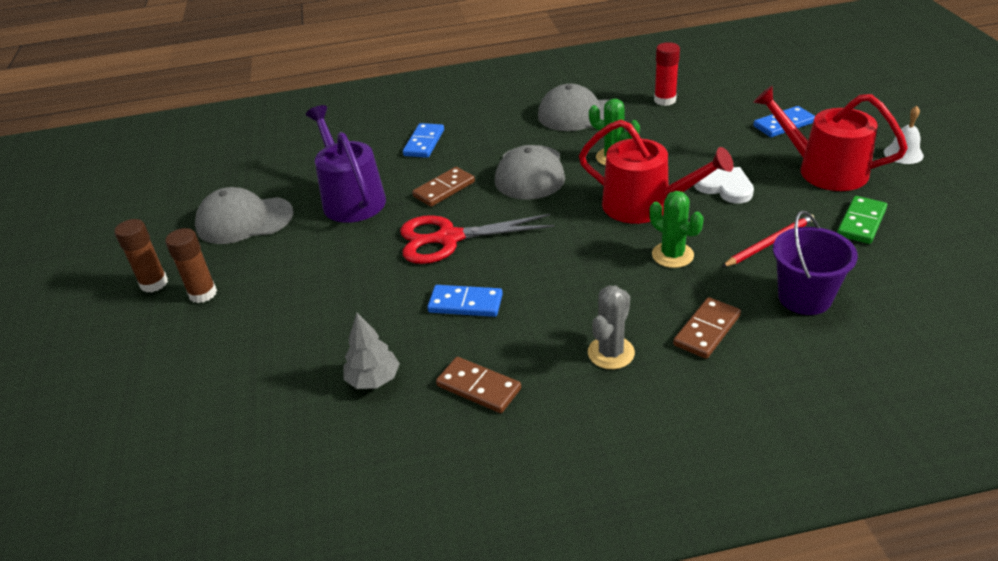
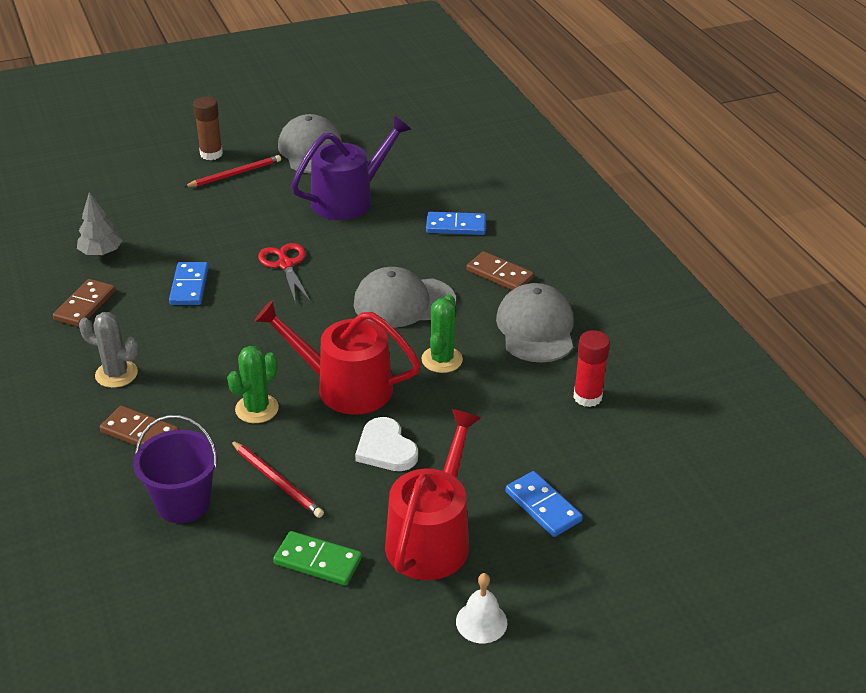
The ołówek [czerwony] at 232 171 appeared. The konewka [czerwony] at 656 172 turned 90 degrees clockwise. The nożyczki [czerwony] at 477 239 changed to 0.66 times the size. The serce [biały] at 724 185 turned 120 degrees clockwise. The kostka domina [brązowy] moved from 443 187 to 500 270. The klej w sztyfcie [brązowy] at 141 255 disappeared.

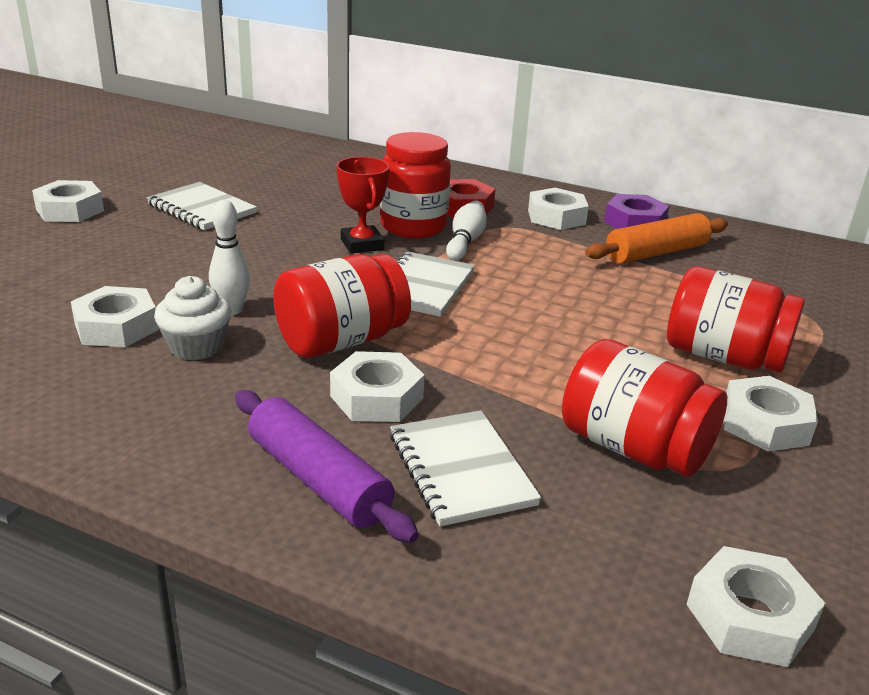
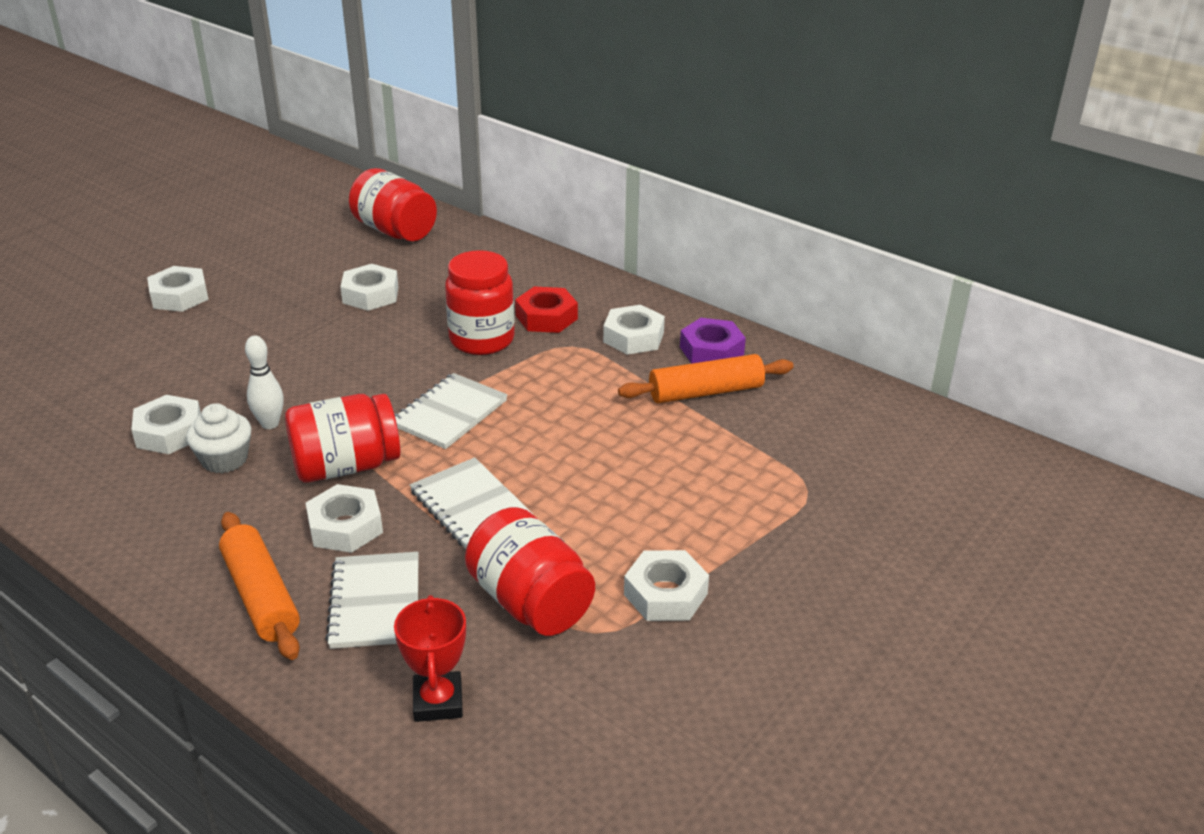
The wałek do ciasta [fioletowy] at 327 466 became the wałek do ciasta [pomarańczowy] at 259 586. The nakrętka [biały] moved from 755 606 to 369 287. The słoik [czerwony] moved from 736 319 to 393 204. The puchar [czerwony] moved from 362 205 to 430 658. The zeszyt [biały] moved from 202 206 to 471 503. The kręgiel [biały] at 466 231 disappeared.

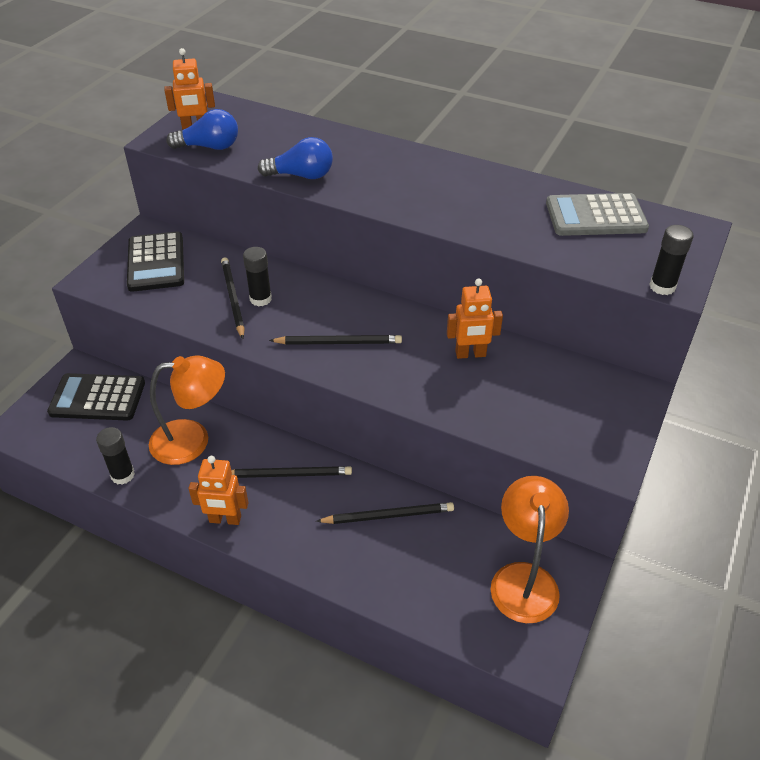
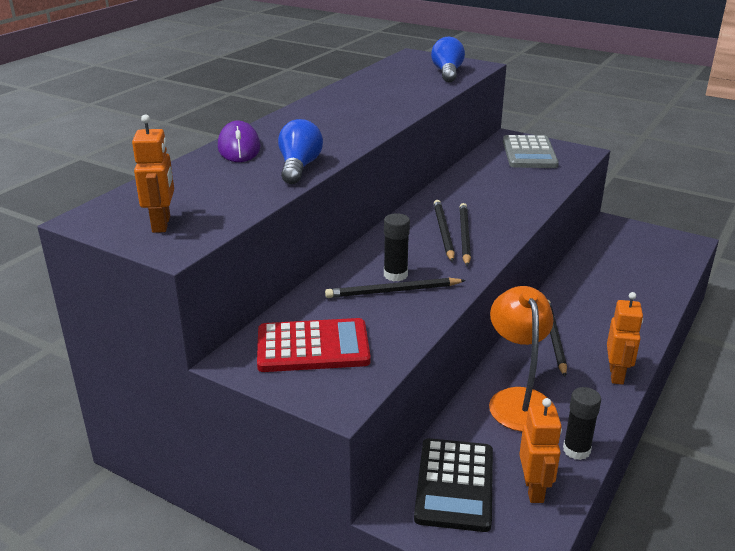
The myszka [fioletowy] at 239 141 appeared. The kalkulator [czarny] at 155 261 became the kalkulator [czerwony] at 314 345. The żarówka [niebieski] moved from 202 129 to 448 59. The ołówek [czarny] moved from 385 513 to 444 231. The kalkulator [szary] moved from 597 214 to 531 151. The robot [pomarańczowy] moved from 475 319 to 540 450. The lampka [pomarańczowy] at 530 549 disappeared. The klej w sztyfcie [czarny] at 671 260 disappeared.

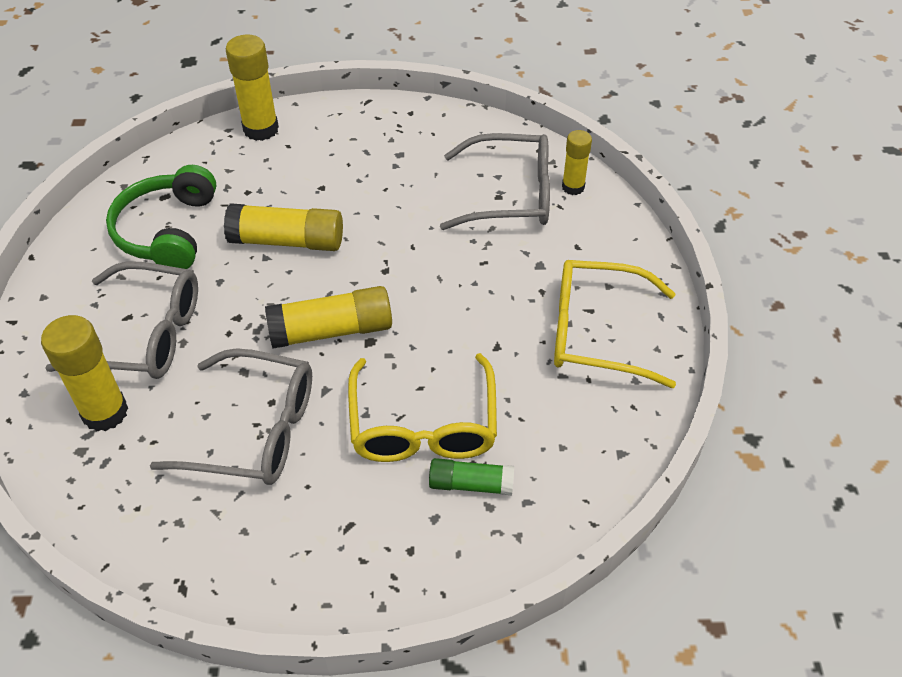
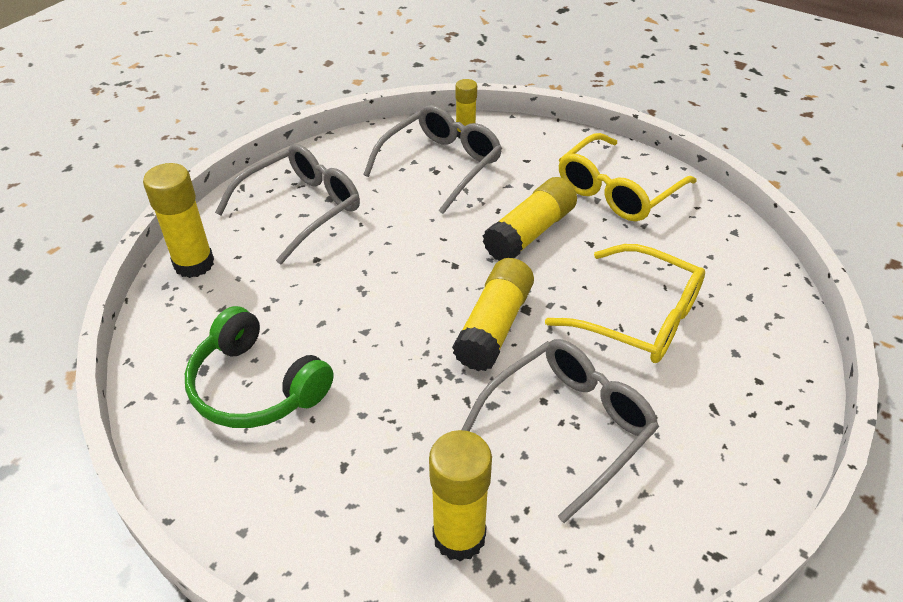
The okulary [szary] moved from 121 320 to 287 204. The klej w sztyfcie [żółty] moved from 283 227 to 530 219. The klej w sztyfcie [zielony] at 471 476 disappeared.

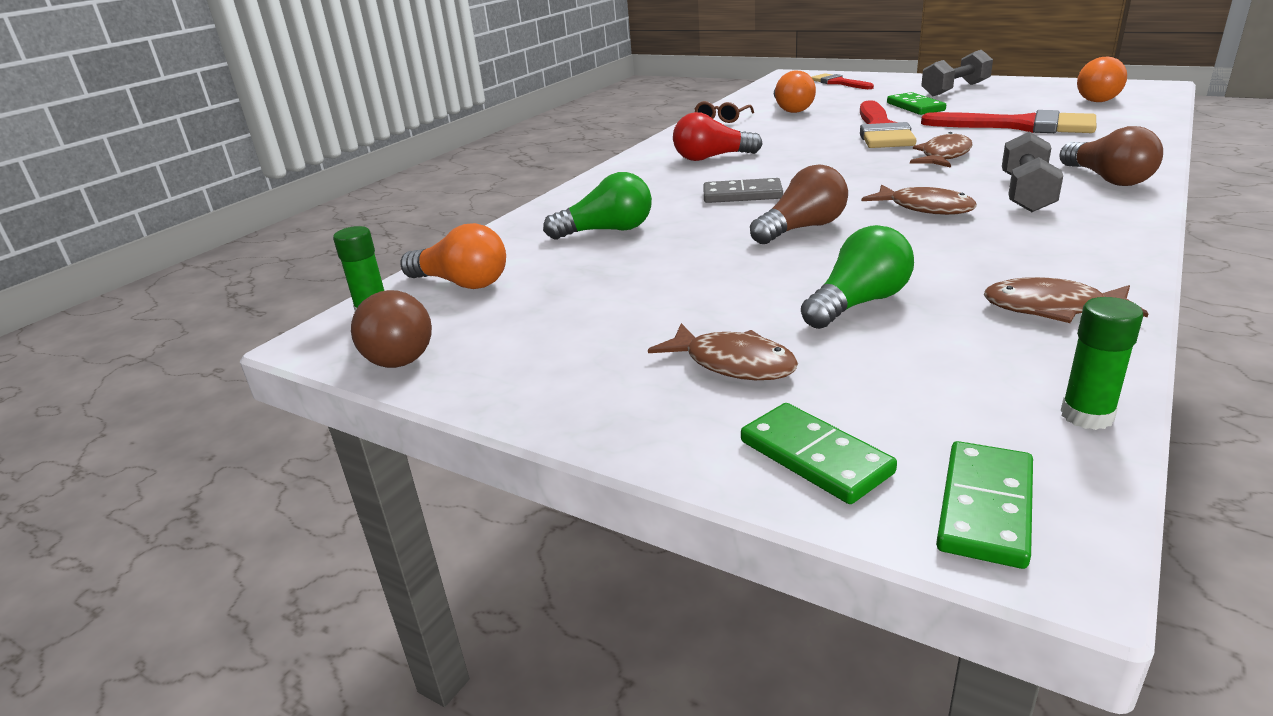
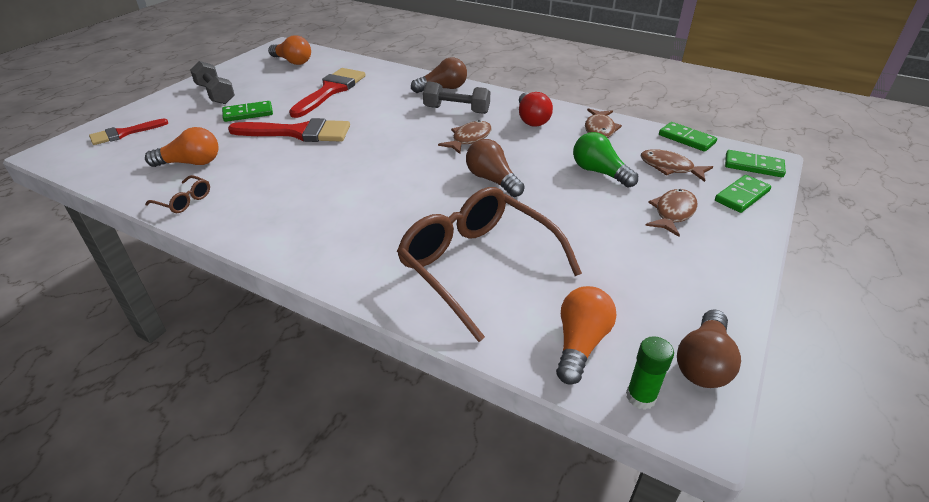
The żarówka [zielony] at 597 205 was replaced by the okulary [brązowy] at 489 264. The żarówka [czerwony] moved from 718 136 to 536 109. The ryba [brązowy] moved from 941 150 to 677 165. The klej w sztyfcie [zielony] at 1102 363 was replaced by the kostka domina [zielony] at 688 137. The żarówka [brązowy] at 391 329 turned 150 degrees clockwise. The kostka domina [szary] at 743 190 disappeared.

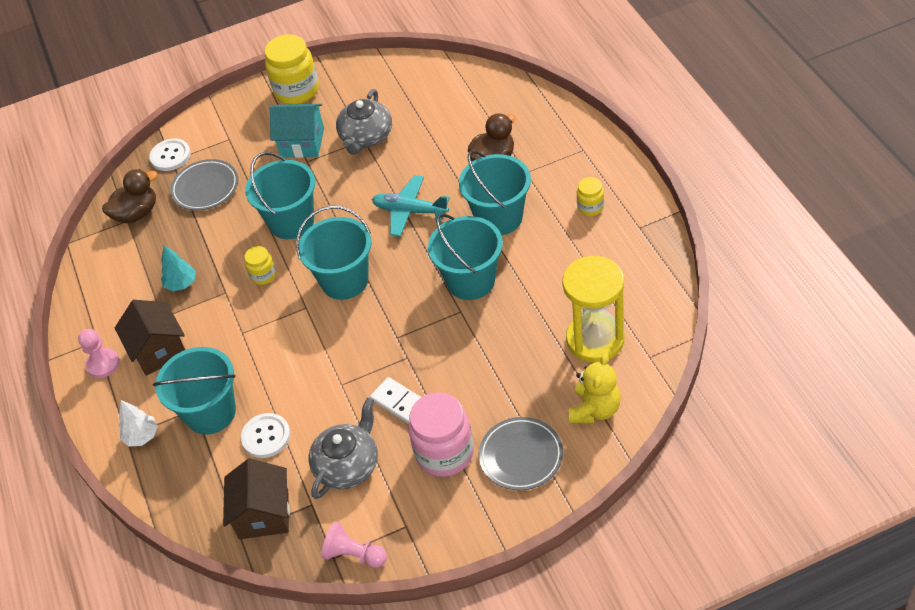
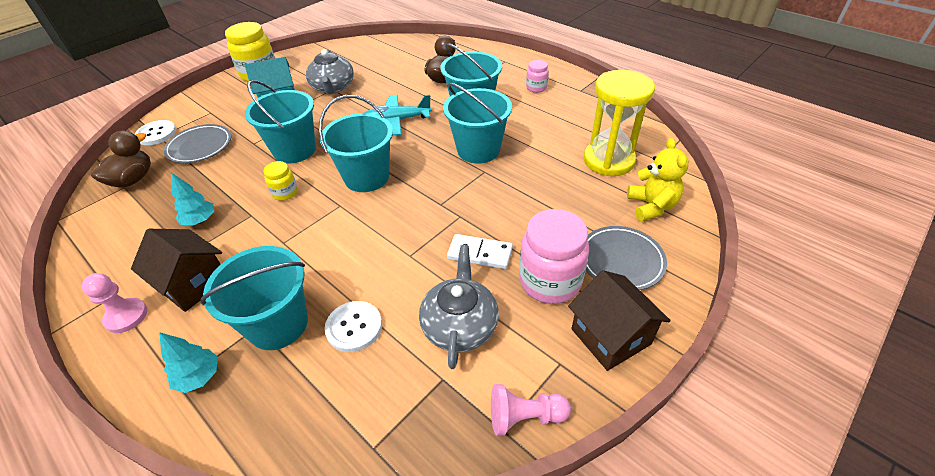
The drzewko [biały] at 138 423 became the drzewko [turkusowy] at 188 362. The słoik [żółty] at 590 196 became the słoik [różowy] at 537 76. The domek [brązowy] moved from 256 498 to 619 320.

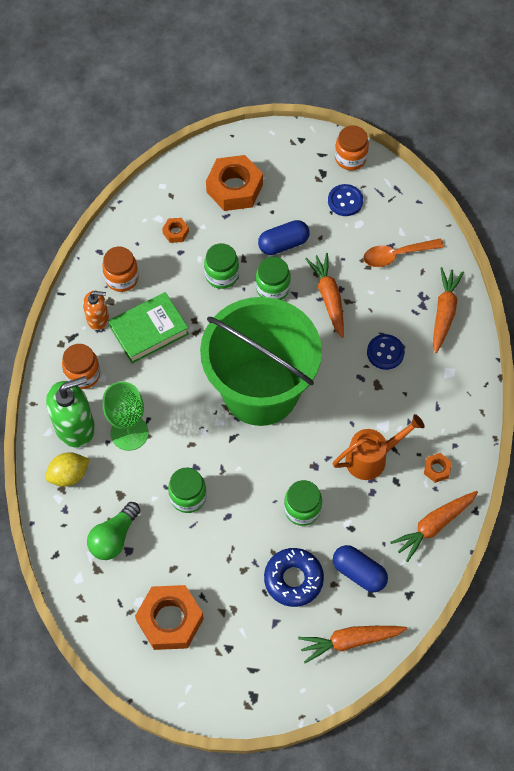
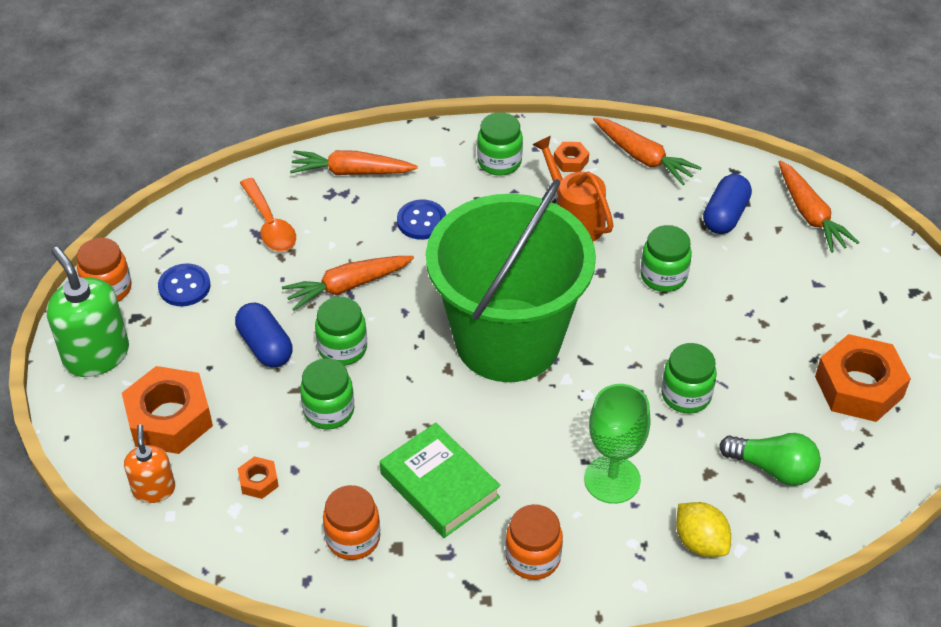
The dozownik mydła [zielony] moved from 70 412 to 88 312. The dozownik mydła [pomarańczowy] moved from 96 310 to 149 463. The słoik [zielony] at 500 144 appeared. The donut [niebieski] at 294 577 disappeared.

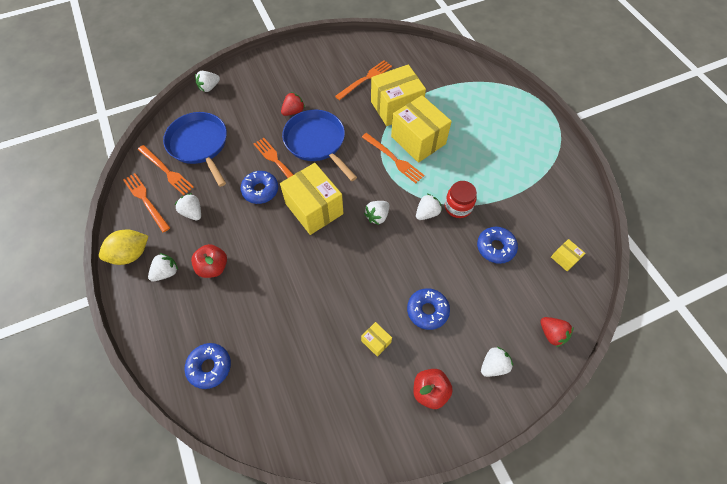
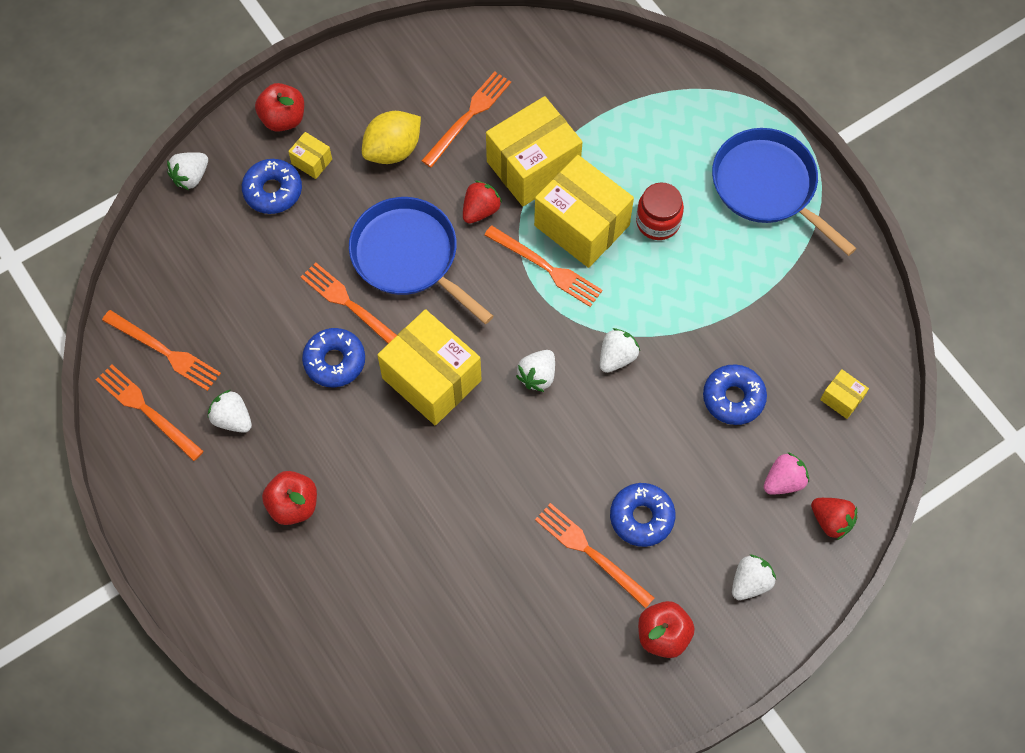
The donut [niebieski] moved from 208 366 to 272 186. The jabłko [czerwony] at 279 107 appeared. The pudełko [żółty] moved from 376 339 to 310 155. The cytryna [żółty] moved from 123 247 to 391 137. The truskawka [czerwony] moved from 293 104 to 482 202. The widelec [pomarańczowy] at 594 556 appeared. The słoik [czerwony] moved from 461 199 to 660 211. The patelnia [niebieski] moved from 195 149 to 784 192. The truskawka [różowy] at 786 473 appeared. The truskawka [biały] at 163 267 disappeared.

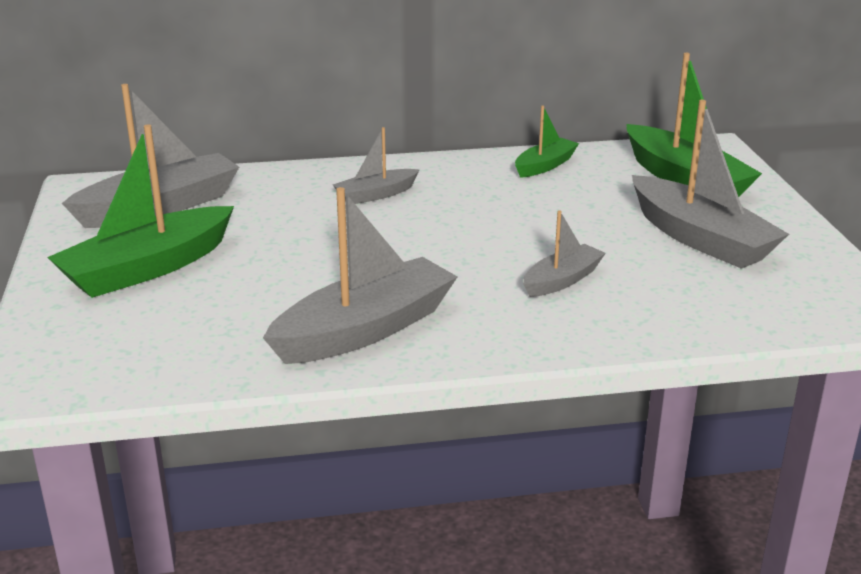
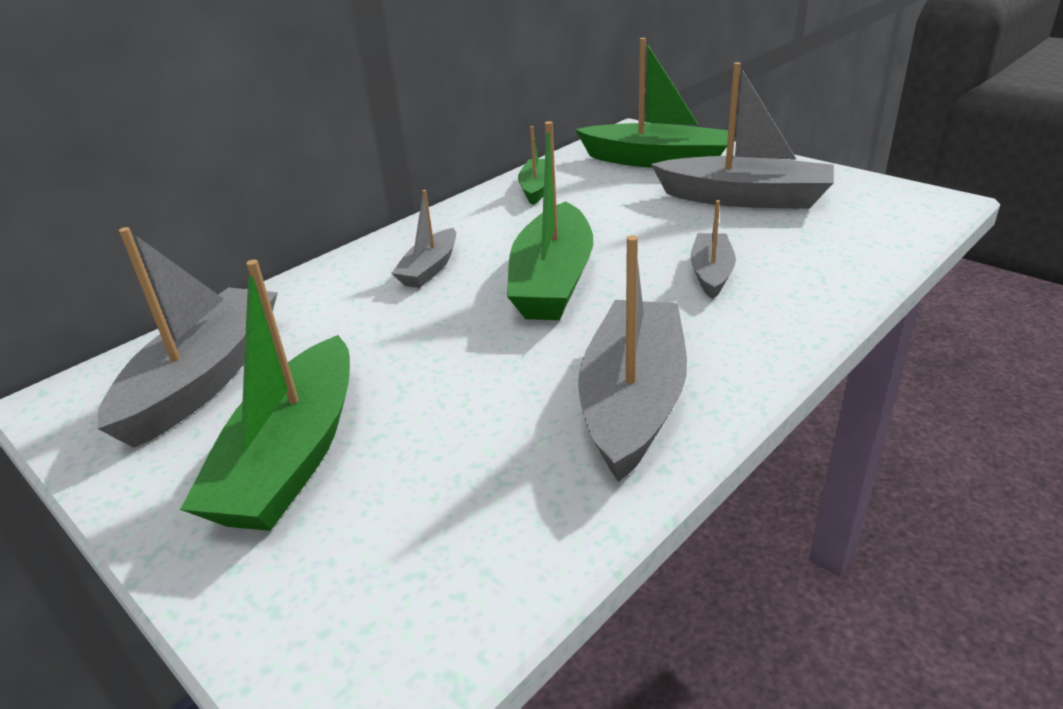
The łódka [zielony] at 550 220 appeared.

